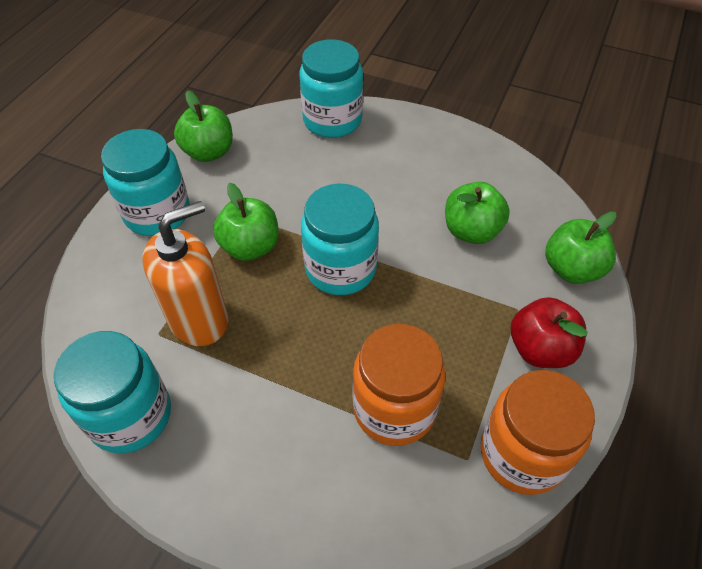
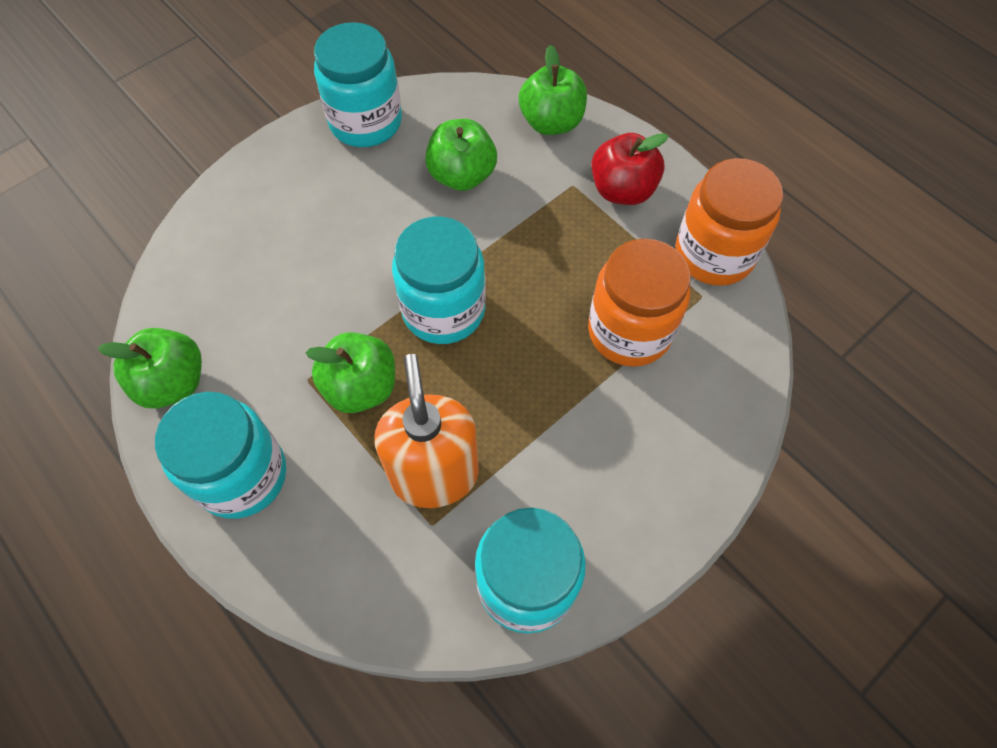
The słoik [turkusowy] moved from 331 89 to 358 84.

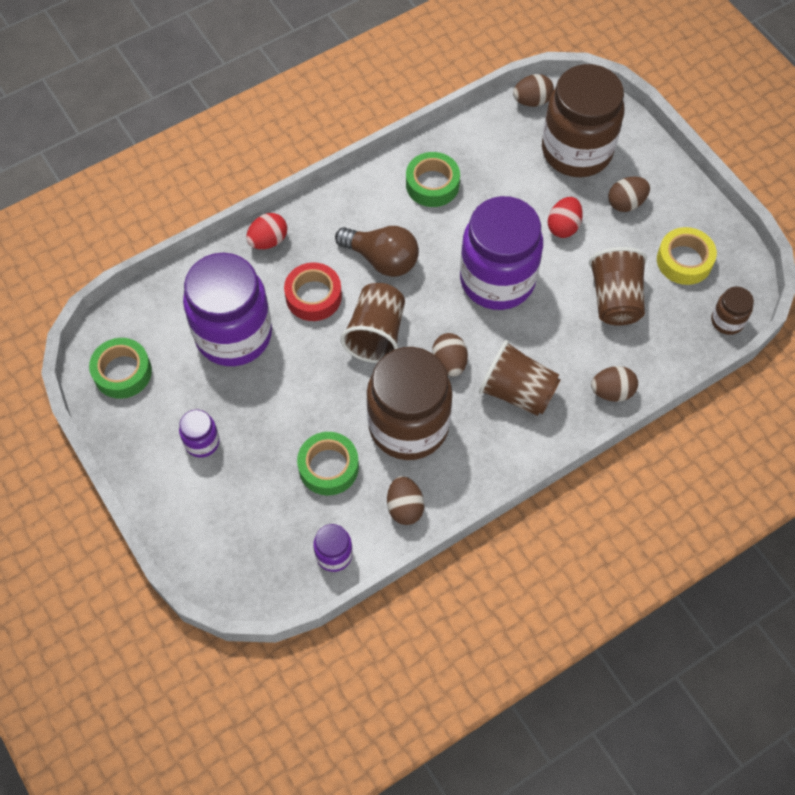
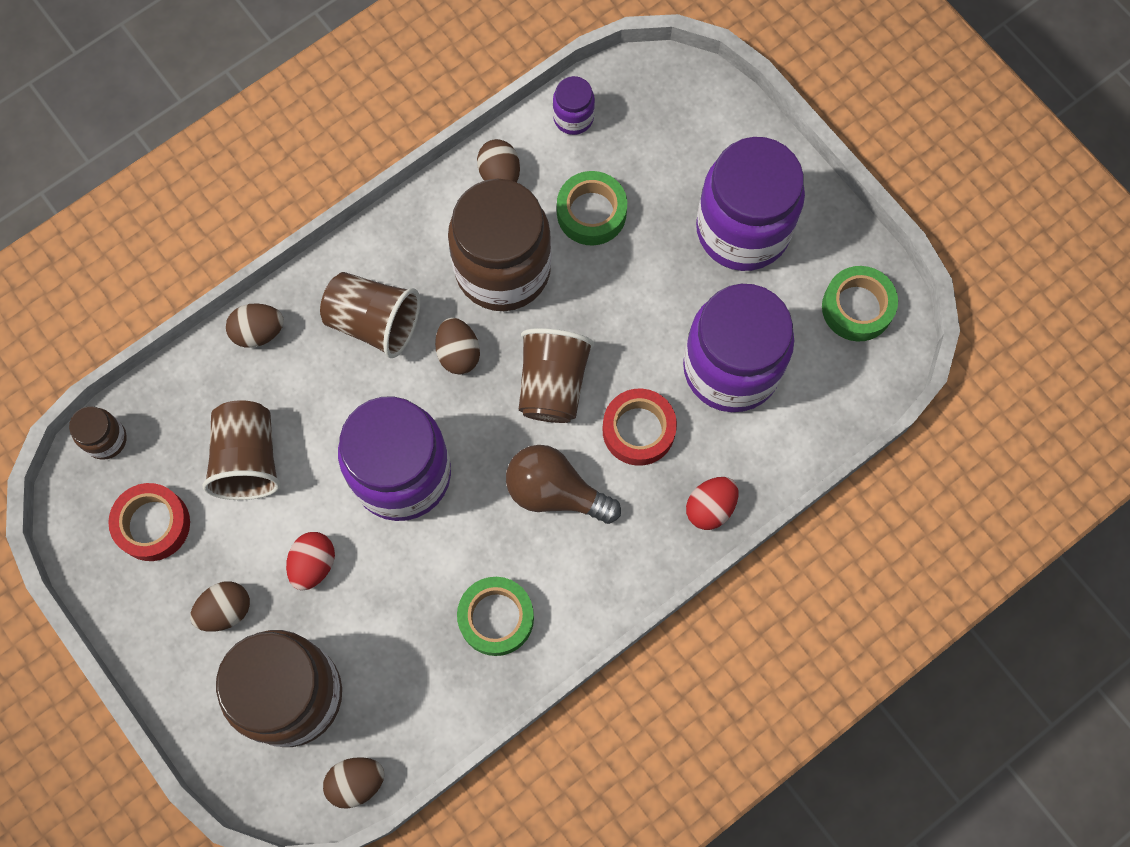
The taśma klejąca [żółty] at 687 256 became the taśma klejąca [czerwony] at 149 522. The słoik [fioletowy] at 199 433 changed to 2.29 times the size.

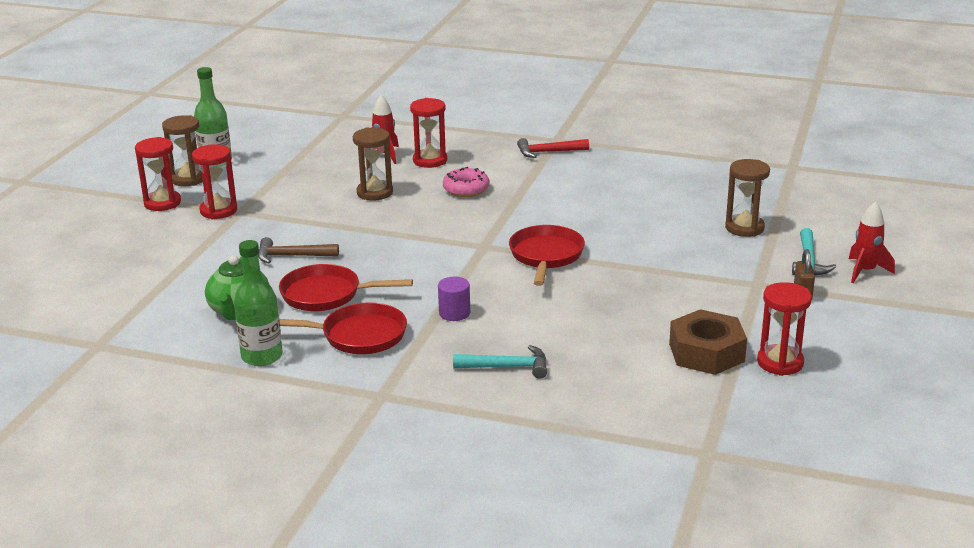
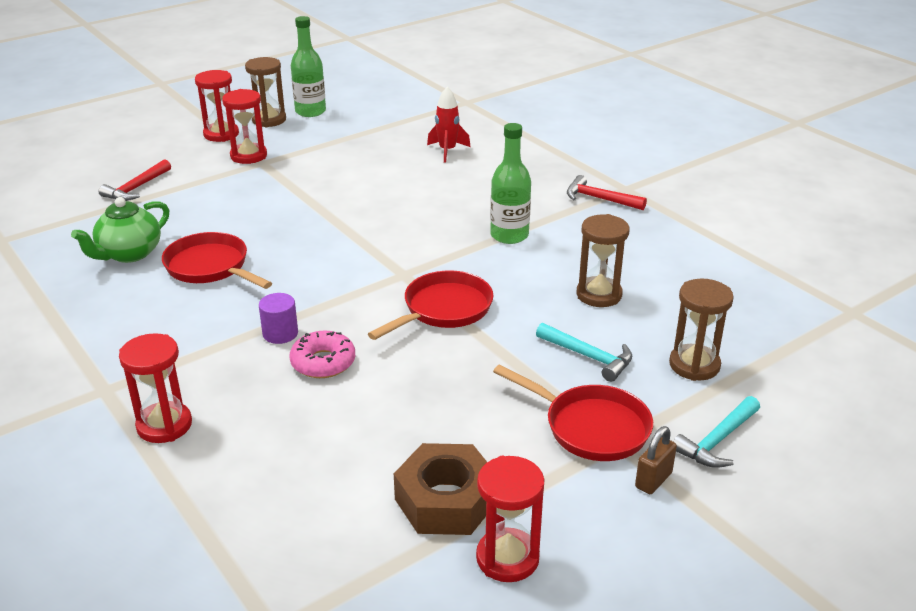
The młotek [czerwony] at 135 180 appeared. The klepsydra [czerwony] moved from 428 133 to 155 388. The donut [różowy] moved from 466 182 to 322 354. The butelka [zielony] moved from 258 303 to 510 183. The patelnia [czerwony] moved from 343 328 to 573 412. The młotek [turkusowy] moved from 500 362 to 584 352. The klepsydra [brązowy] moved from 373 164 to 603 260. The młotek [brązowy] at 298 250 disappeared. The rakieta [czerwony] at 872 242 disappeared.

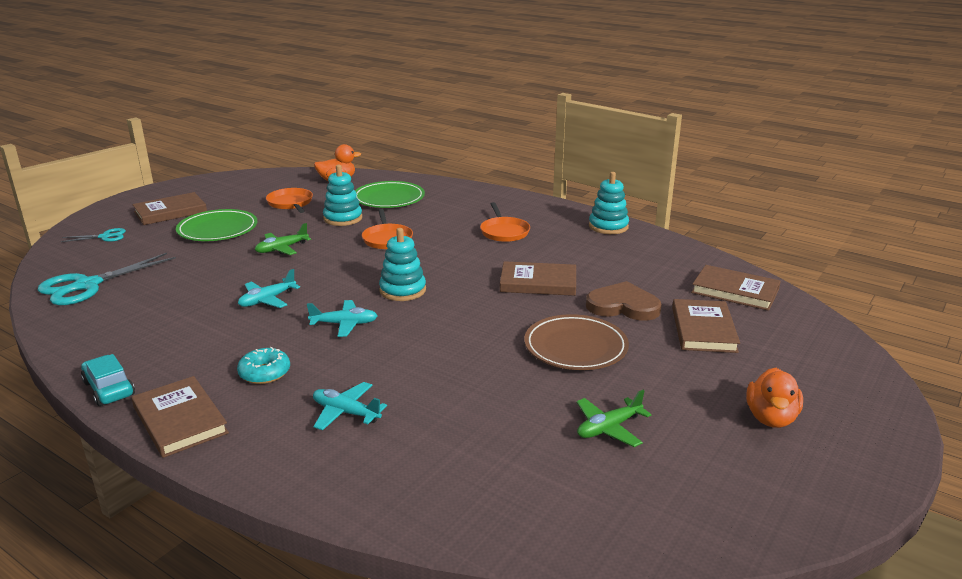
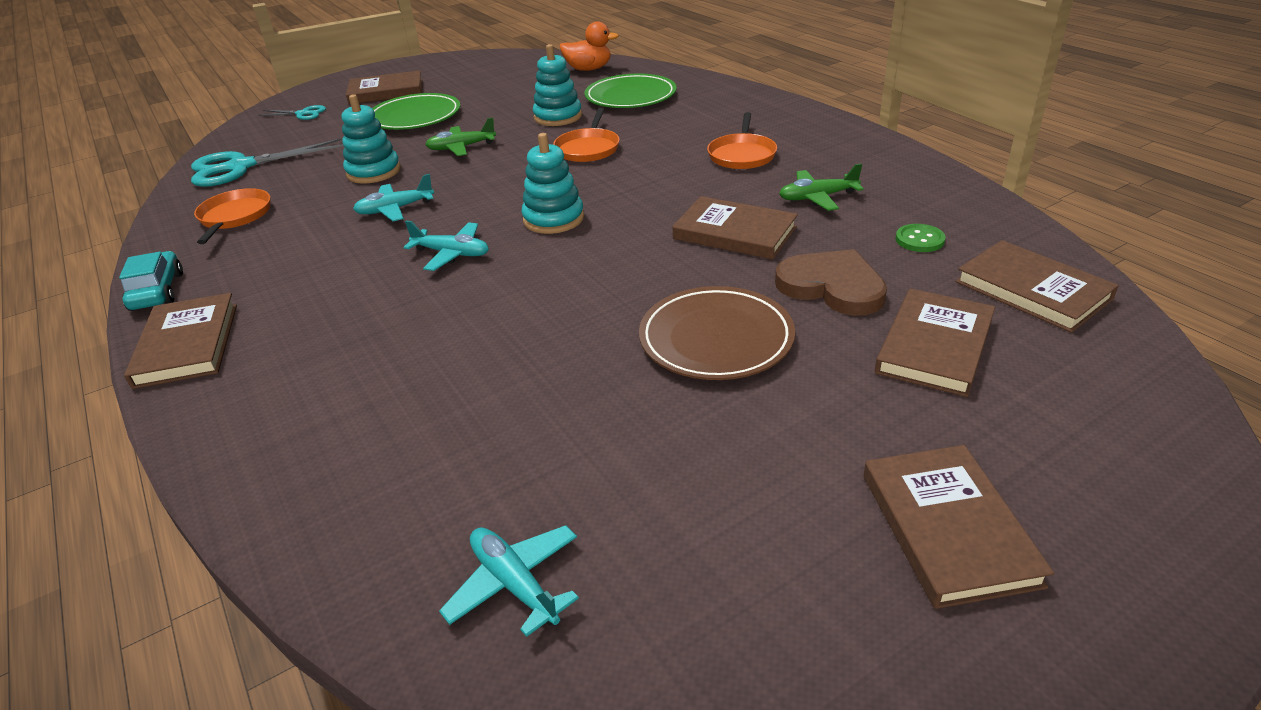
The patelnia [pomarańczowy] moved from 289 200 to 232 216. The zabawka nakładanka [turkusowy] moved from 609 203 to 371 138. The samolot [turkusowy] moved from 350 406 to 509 581. The samolot [zielony] moved from 614 418 to 821 187. The kaczka [pomarańczowy] at 774 398 was replaced by the książka [brązowy] at 958 527. The guzik [zielony] at 920 238 appeared. The donut [turkusowy] at 263 365 disappeared.

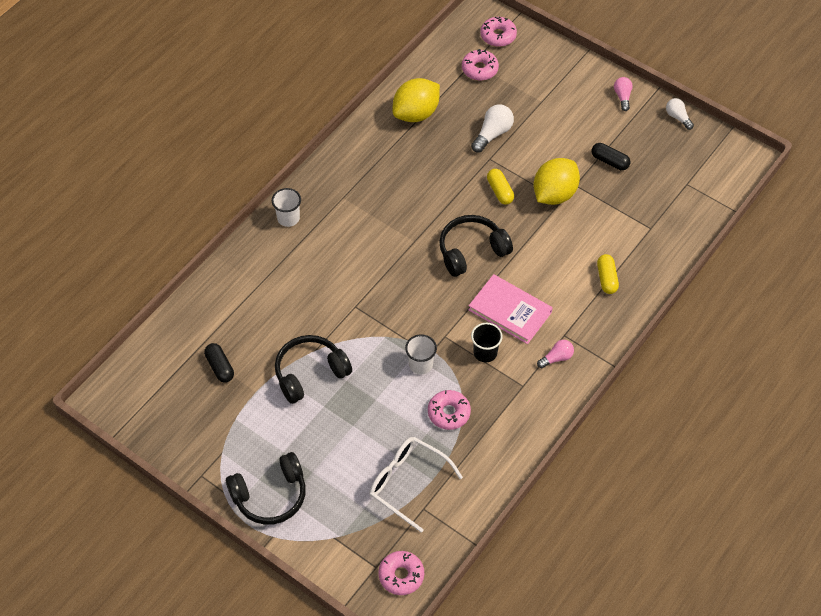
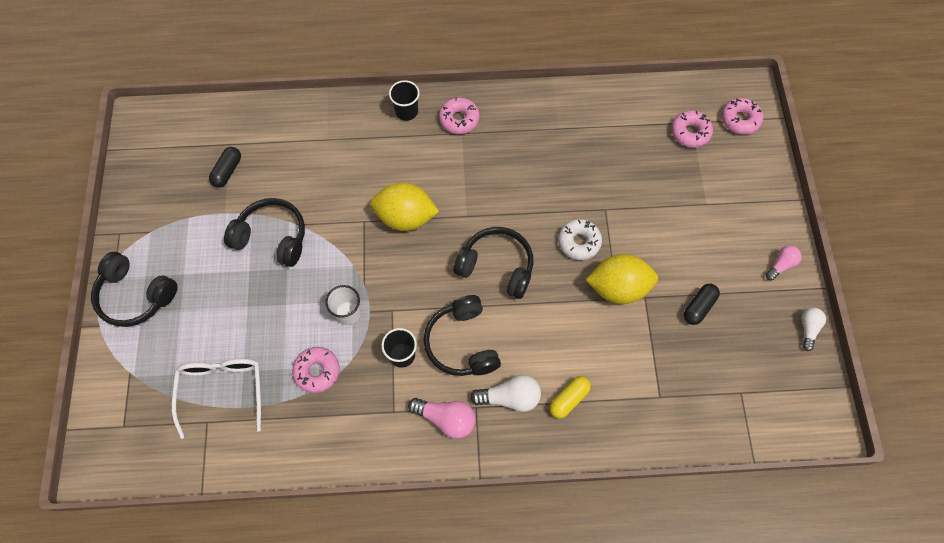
The cytryna [żółty] moved from 416 100 to 404 207. The szklanka [biały] at 286 207 became the szklanka [czarny] at 404 100. The żarówka [różowy] at 555 354 changed to 1.54 times the size. The książka [różowy] at 510 309 was replaced by the słuchawki [czarny] at 462 335. The donut [różowy] moved from 401 573 to 459 115. The żarówka [biały] moved from 492 128 to 505 393. The kapsułka [żółty] at 500 187 was replaced by the donut [biały] at 580 239. The kapsułka [czarny] at 611 156 turned 45 degrees clockwise.

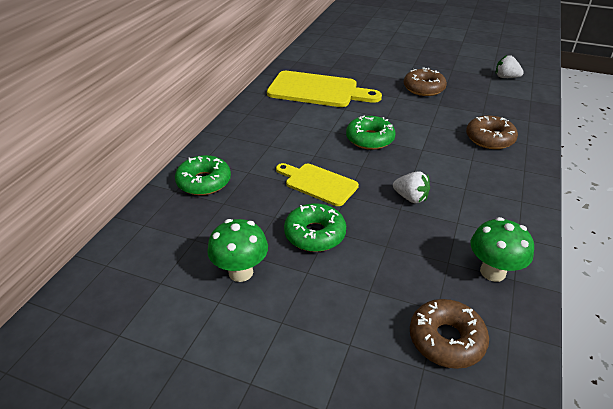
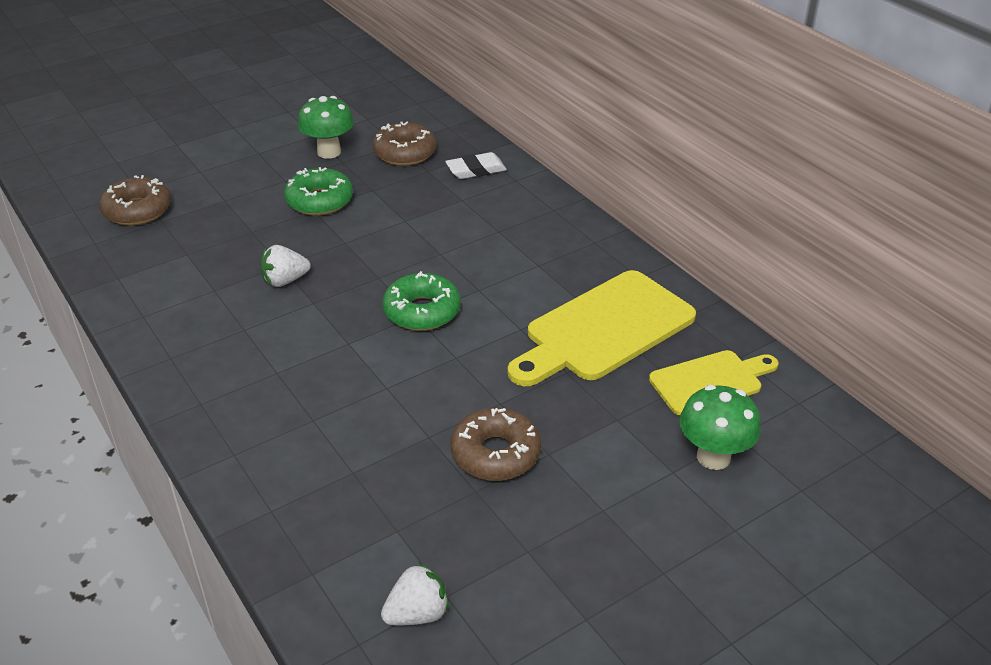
The donut [brązowy] moved from 492 132 to 404 144. The donut [zielony] at 203 175 was replaced by the gumka do mazania [biały] at 476 165. The deska do krojenia [żółty] moved from 317 184 to 713 382. The grzyb [zielony] moved from 502 249 to 720 427.

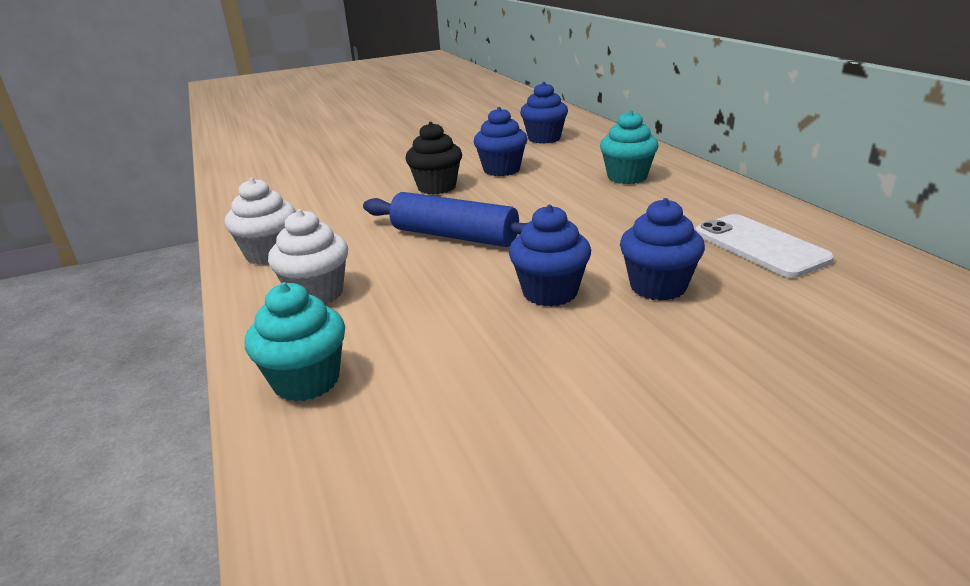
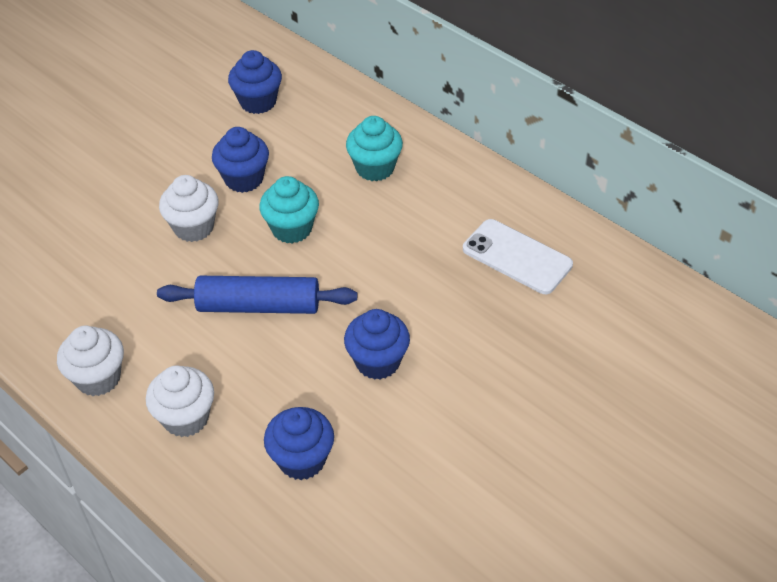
The muffinka [czarny] at 434 158 became the muffinka [biały] at 189 208. The muffinka [turkusowy] moved from 295 342 to 289 209. The muffinka [niebieski] moved from 662 249 to 299 443.

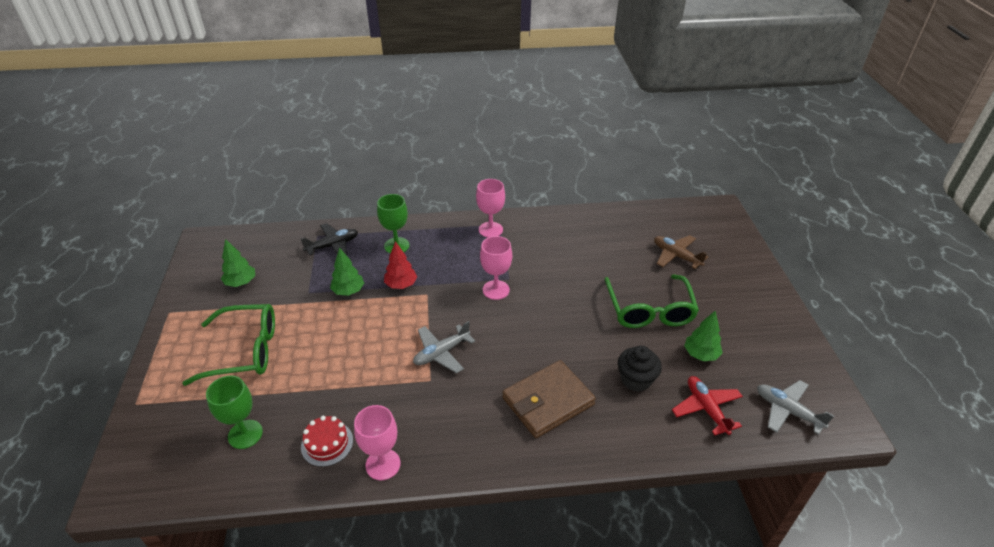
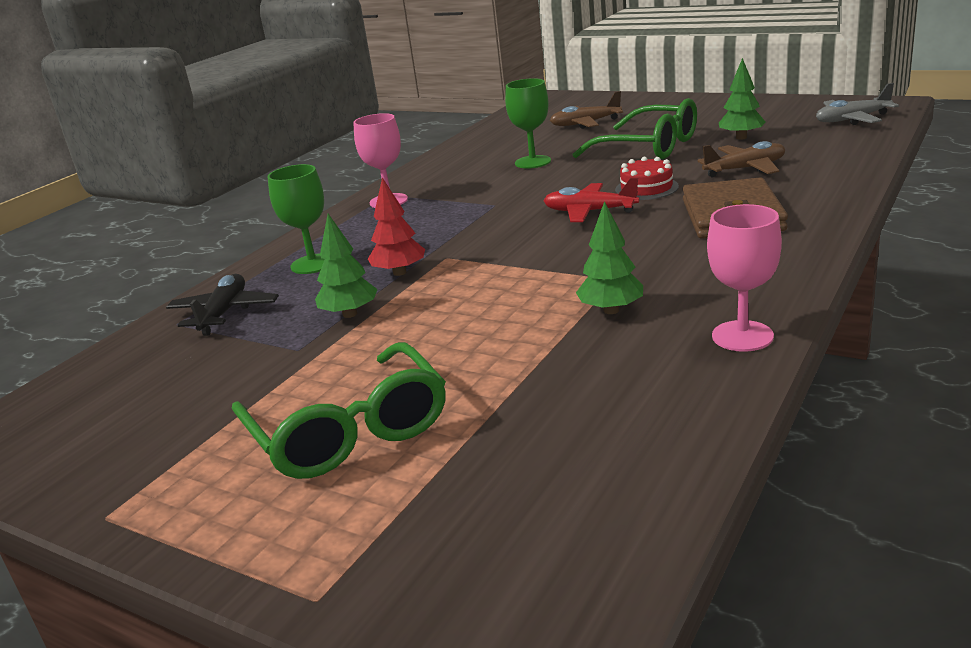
The okulary [zielony] at 228 345 turned 120 degrees clockwise. The kielich [zielony] moved from 234 412 to 528 123. The samolot [czerwony] moved from 707 406 to 591 200. The drzewko [zielony] moved from 238 263 to 609 257. The tort [czerwony] moved from 327 441 to 647 178. The muffinka [czarny] at 640 369 was replaced by the samolot [brązowy] at 741 159. The samolot [szary] at 444 347 disappeared. The kielich [różowy] at 496 268 disappeared.

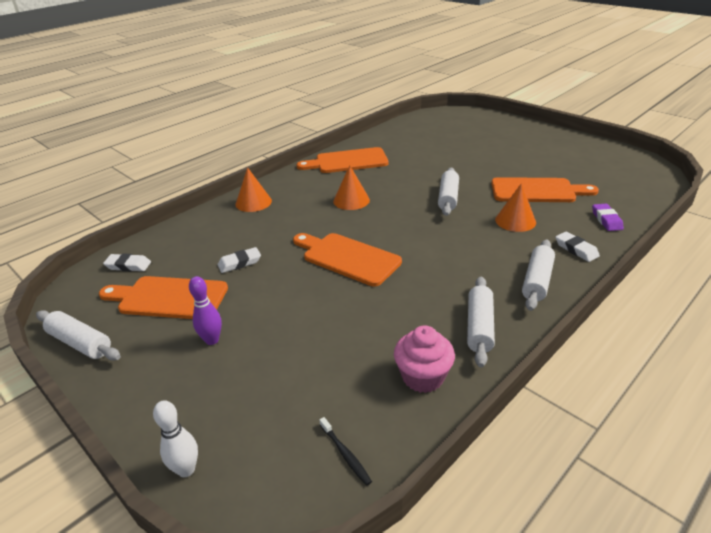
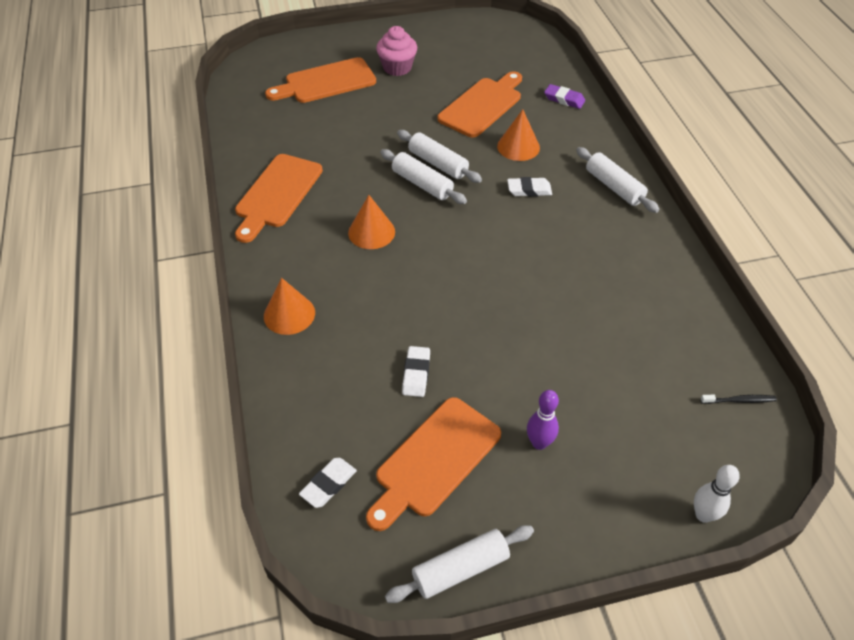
The deska do krojenia [pomarańczowy] moved from 347 259 to 320 80. The muffinka [różowy] moved from 424 359 to 396 51. The wałek do ciasta [biały] moved from 481 322 to 423 176. The gumka do mazania [biały] moved from 578 246 to 529 187.

